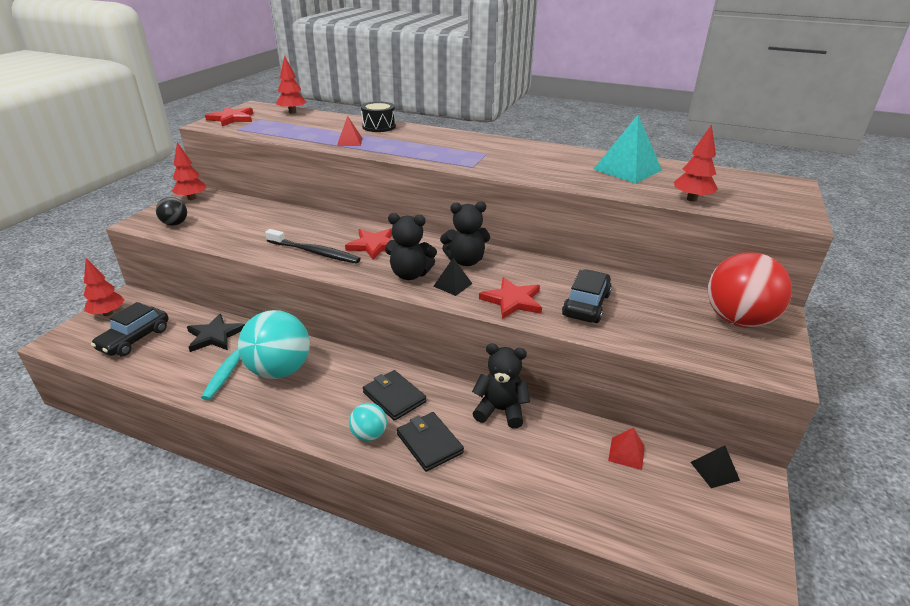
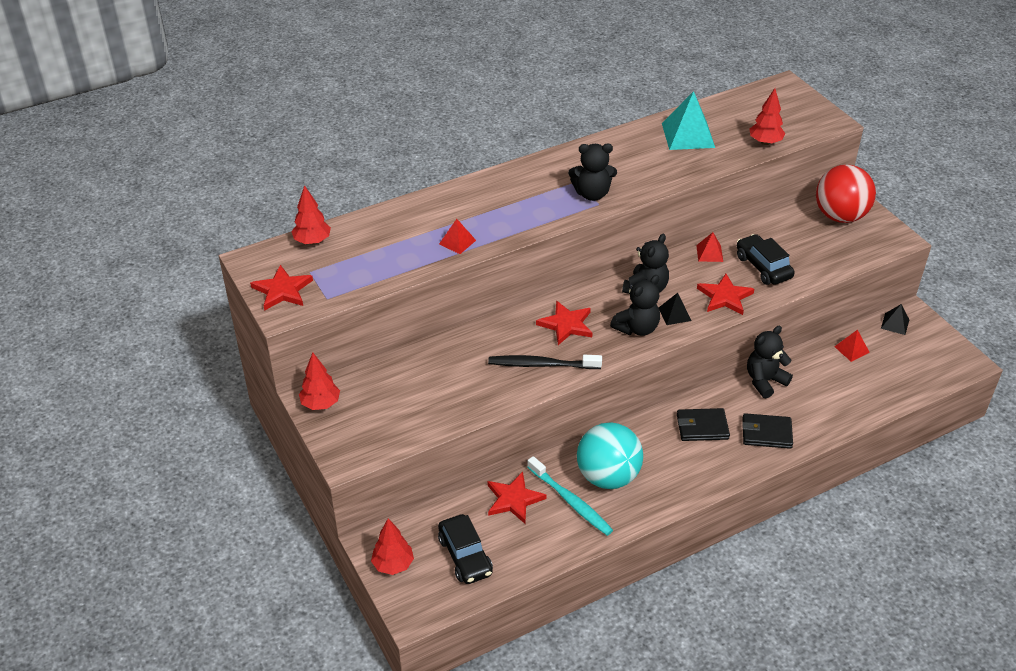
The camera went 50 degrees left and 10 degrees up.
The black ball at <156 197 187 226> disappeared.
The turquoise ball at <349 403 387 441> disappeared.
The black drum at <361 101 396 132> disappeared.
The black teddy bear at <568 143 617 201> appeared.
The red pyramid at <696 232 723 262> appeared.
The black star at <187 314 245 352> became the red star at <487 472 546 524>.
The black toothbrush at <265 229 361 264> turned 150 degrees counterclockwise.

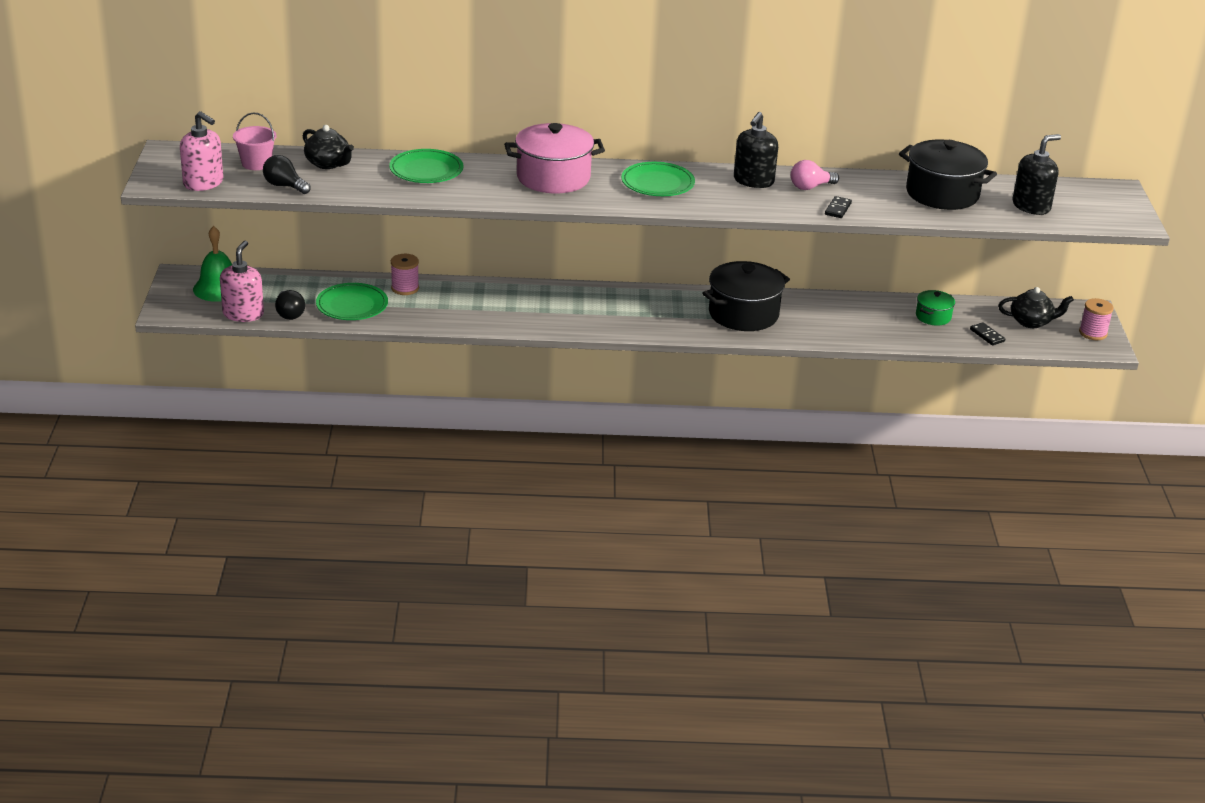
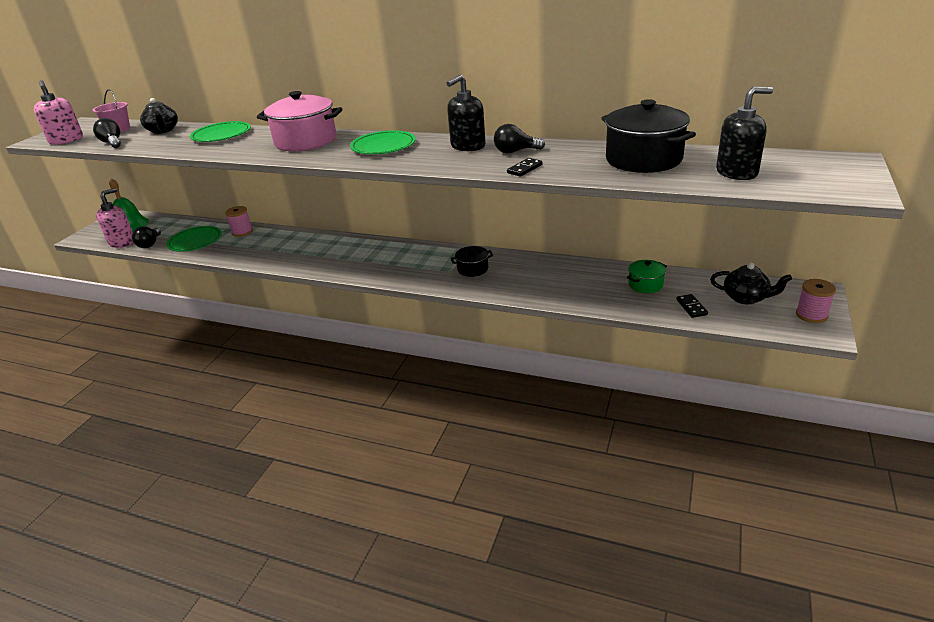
The camera went 25 degrees right and 0 degrees up.
The pink light bulb at <791 160 839 190> became the black light bulb at <494 124 545 153>.
The black pot at <702 261 790 331> changed to 0.51 times the size.

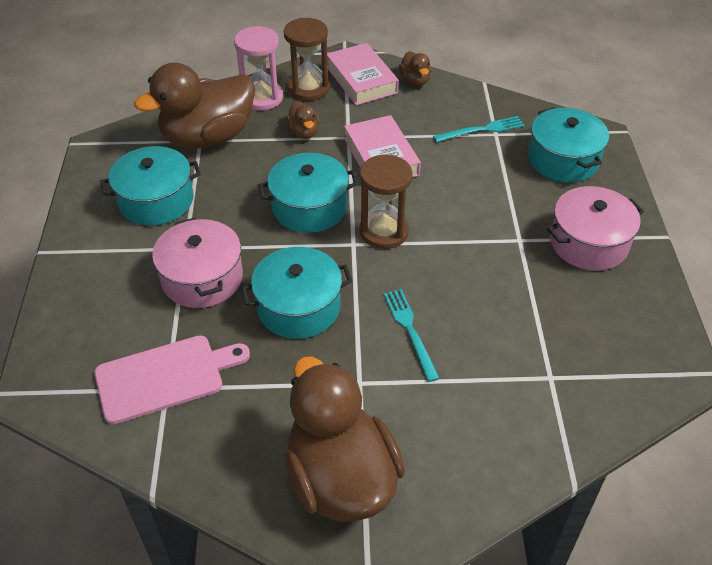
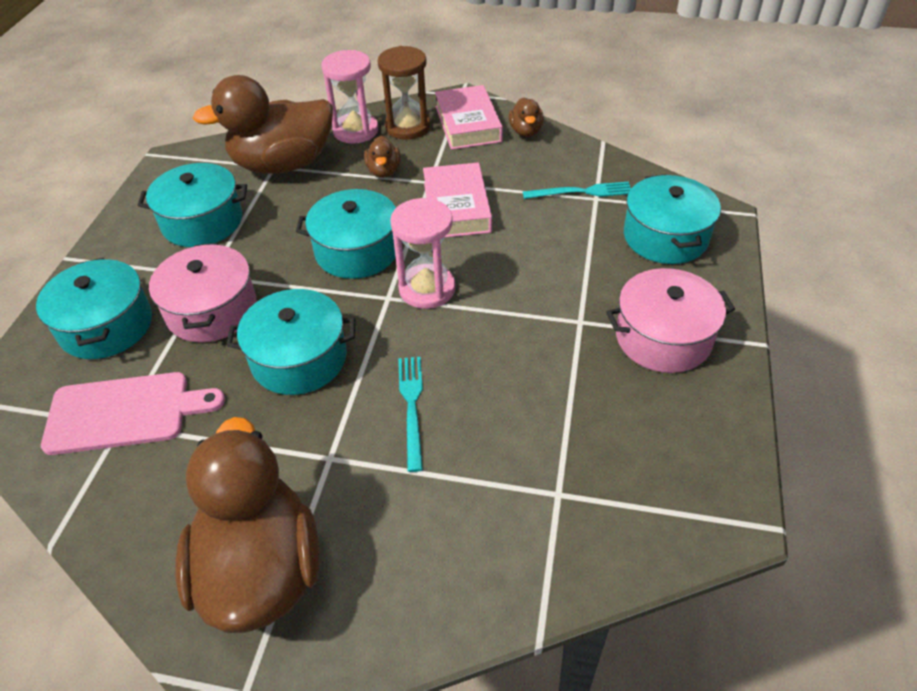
The camera went 15 degrees right and 0 degrees up.
The turquoise pot at <36 258 152 359> appeared.
The brown hourglass at <359 155 413 249> became the pink hourglass at <390 198 455 309>.

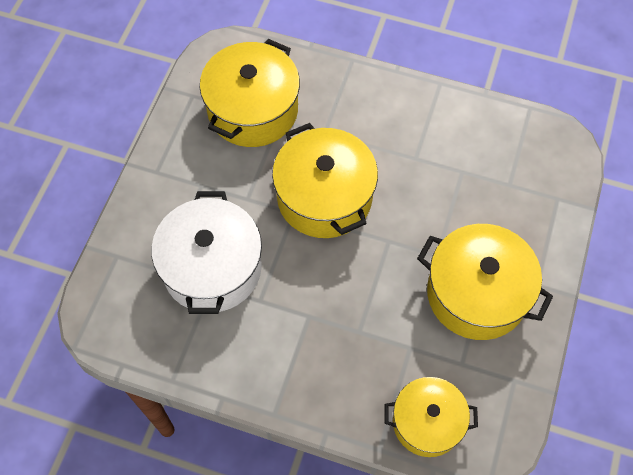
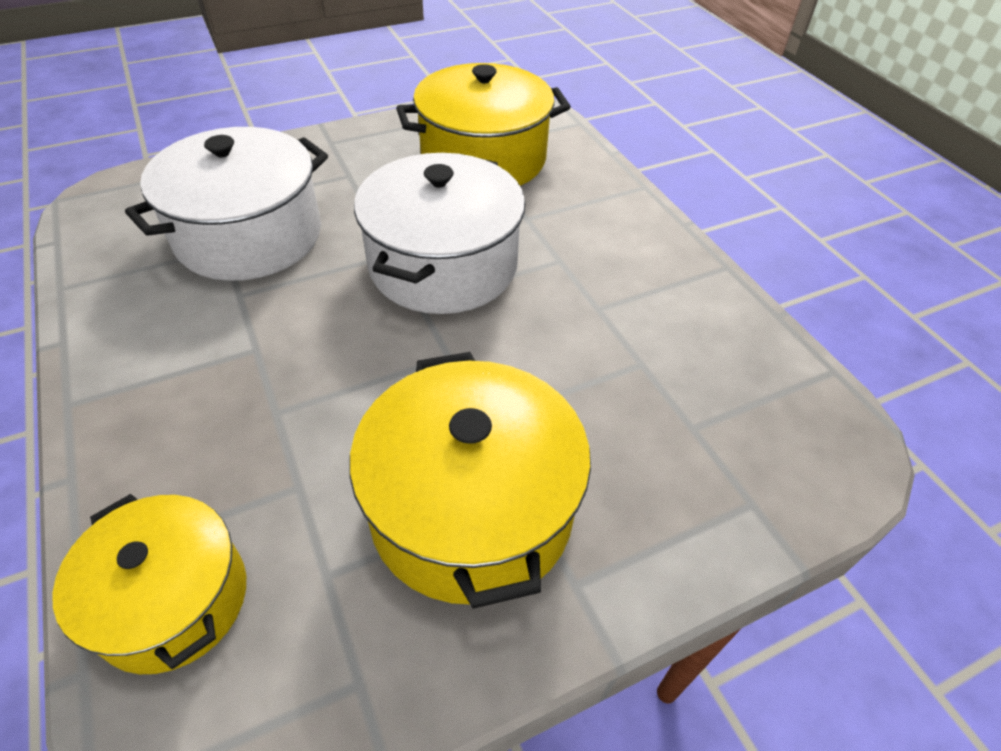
The camera went 45 degrees right and 15 degrees down.
The yellow pot at <272 123 378 238> became the white pot at <354 153 525 314>.

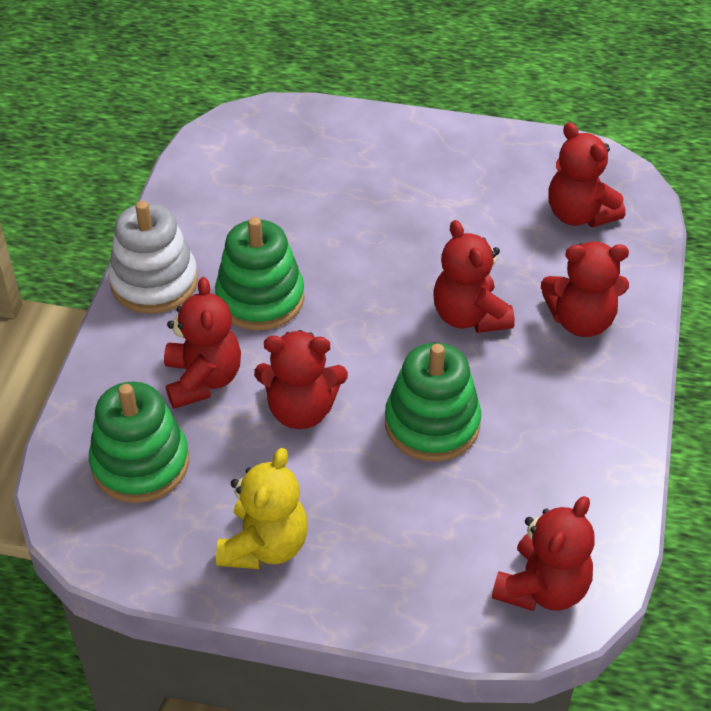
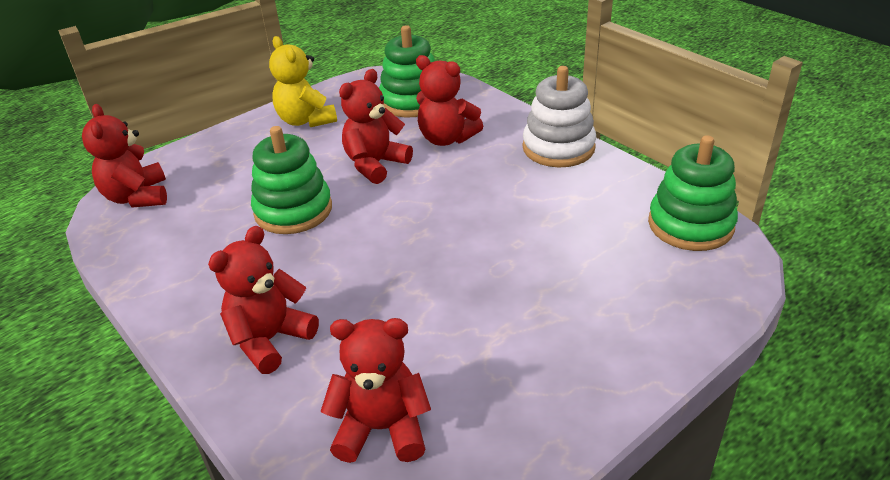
The camera went 130 degrees right and 10 degrees down.
The red teddy bear at <433 220 515 333> disappeared.
The green stacking toy moved from <215 217 305 331> to <648 135 738 251>.

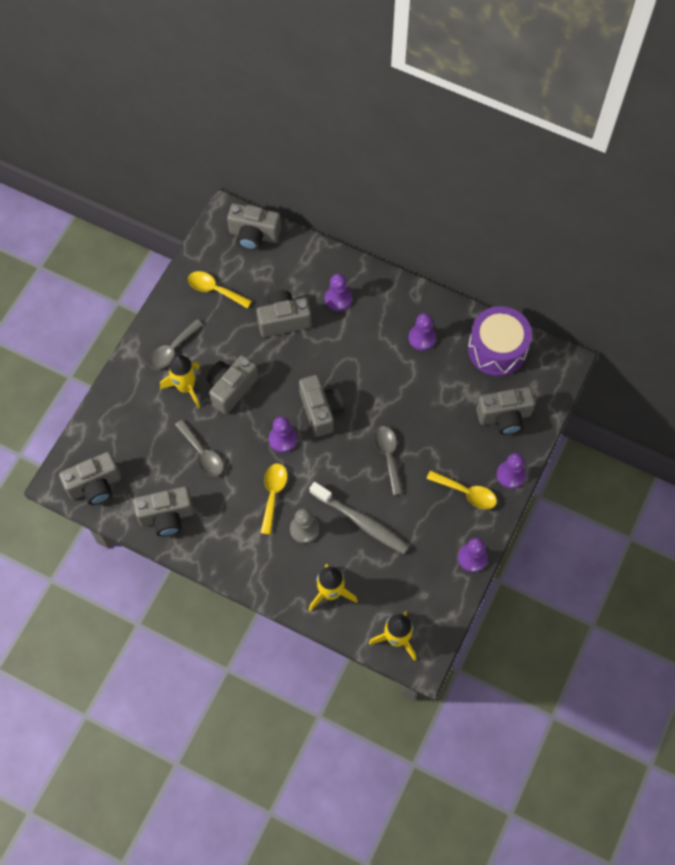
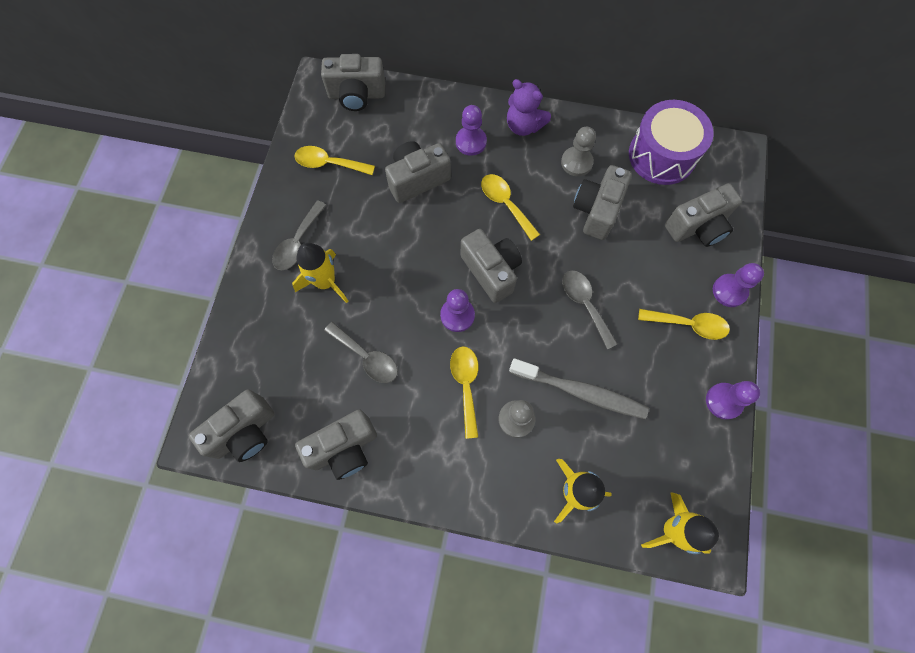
The camera went 15 degrees left and 5 degrees up.
The yellow spoon at <481 174 540 241> appeared.
The purple teddy bear at <507 79 551 136> appeared.
The grey camera moved from <207 355 258 414> to <573 165 632 240>.
The purple pawn at <408 313 436 351> became the grey pawn at <561 127 596 176>.

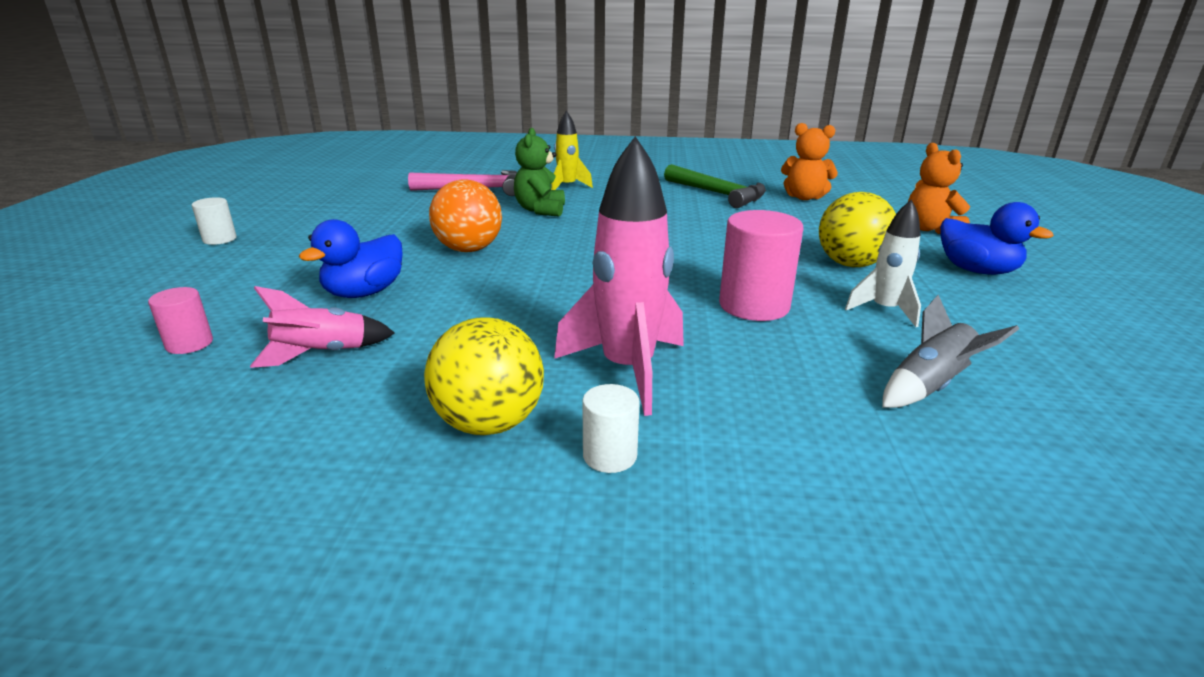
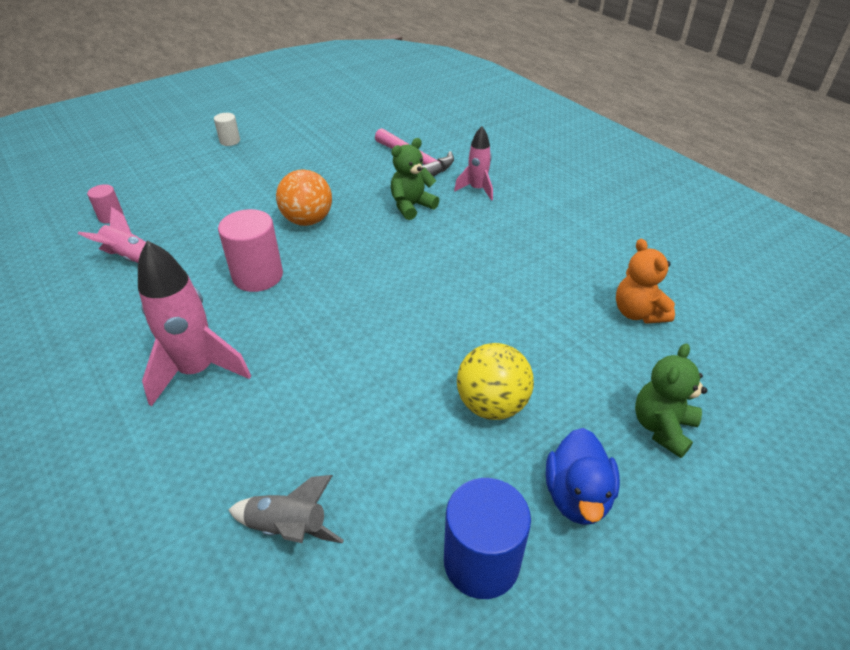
The camera went 50 degrees right and 15 degrees up.
The blue duck at <299 219 403 298> disappeared.
The yellow ball at <424 317 544 435> disappeared.
The white cylinder at <582 384 640 473> disappeared.
The green hammer at <664 164 766 208> disappeared.
The white rocket at <845 200 921 327> disappeared.
The blue cylinder at <444 478 531 599> appeared.
The pink cylinder moved from <719 210 803 321> to <218 209 283 292>.
The yellow rocket at <551 111 593 190> became the pink rocket at <454 126 493 201>.
The orange teddy bear at <908 143 970 234> became the green teddy bear at <635 343 707 458>.

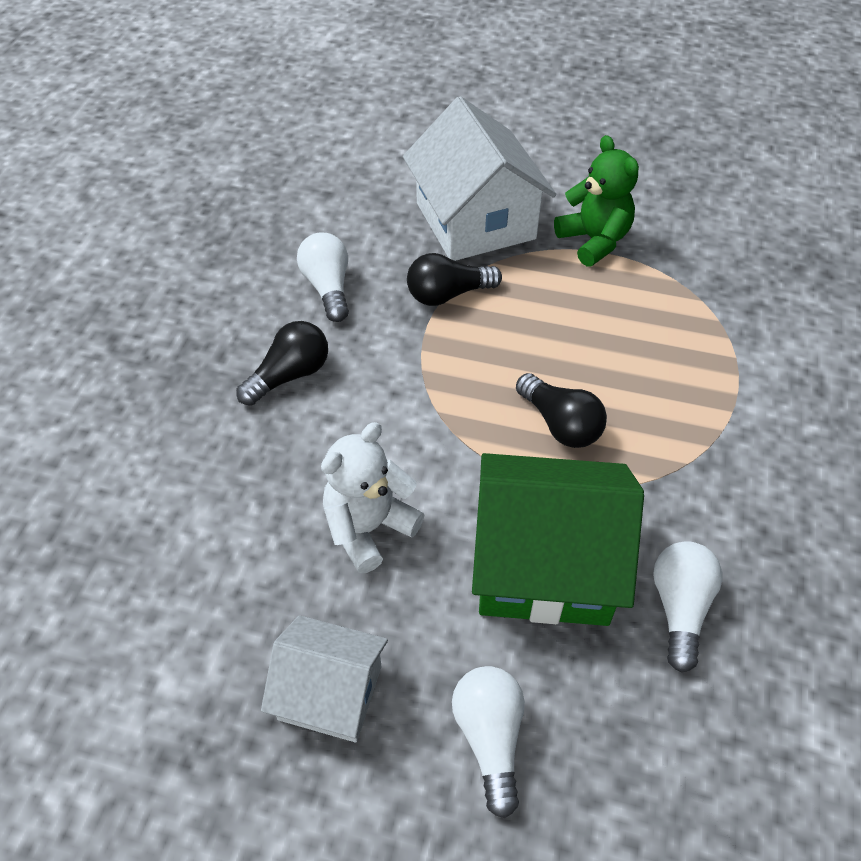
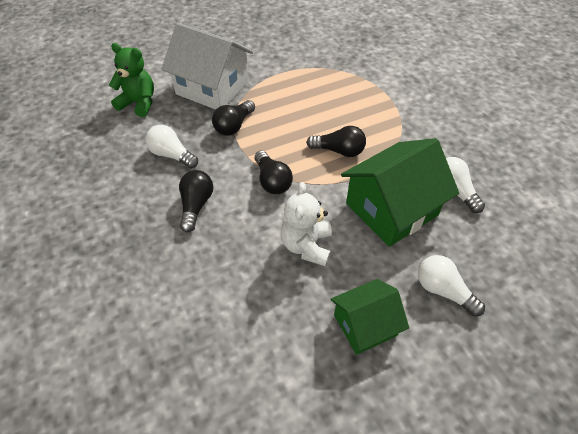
The camera went 40 degrees left and 0 degrees up.
The black light bulb at <255 150 293 194> appeared.
The green teddy bear moved from <554 135 639 267> to <109 43 154 117>.
The white house at <261 615 388 742> became the green house at <331 279 409 355>.

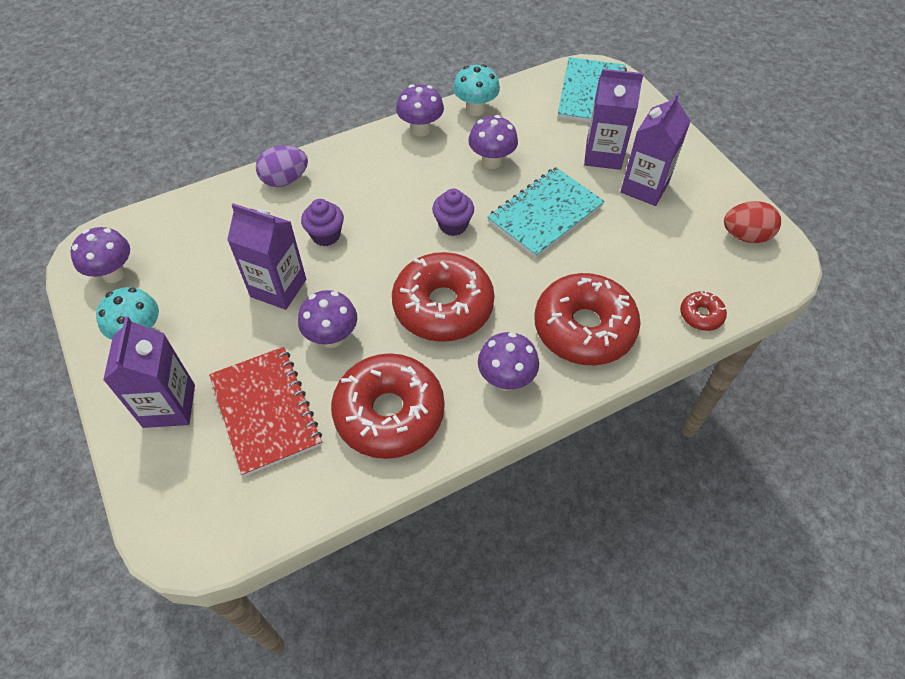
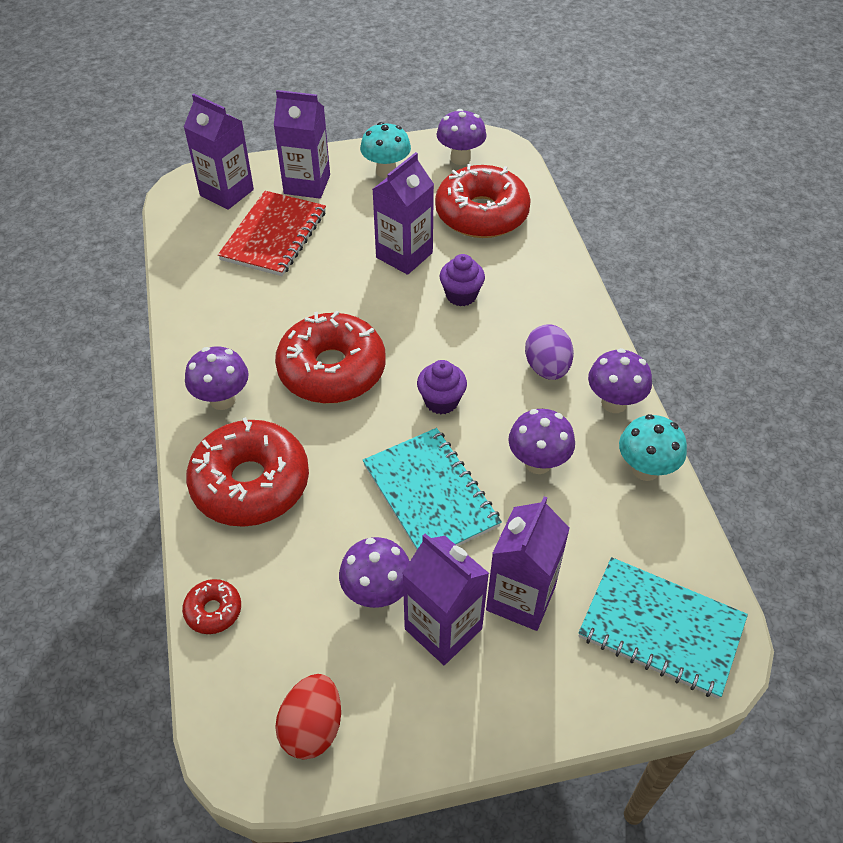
The camera went 105 degrees right and 5 degrees down.
The purple carton at <184 94 254 210> appeared.
The purple egg moved from <256 146 308 187> to <525 324 574 380>.
The purple mushroom moved from <298 290 357 348> to <339 537 410 608>.
The red donut moved from <331 353 444 459> to <435 164 531 238>.
The red notebook at <209 347 322 477> turned 60 degrees counterclockwise.

